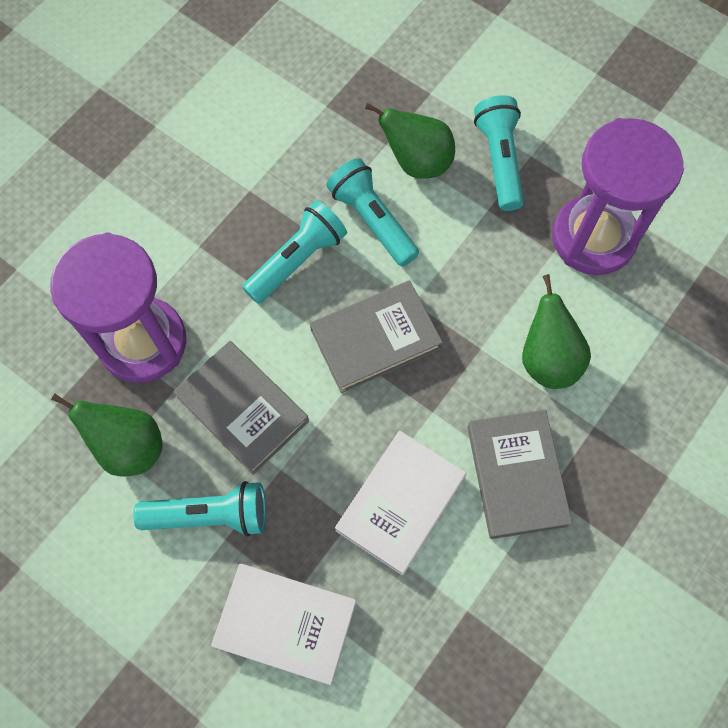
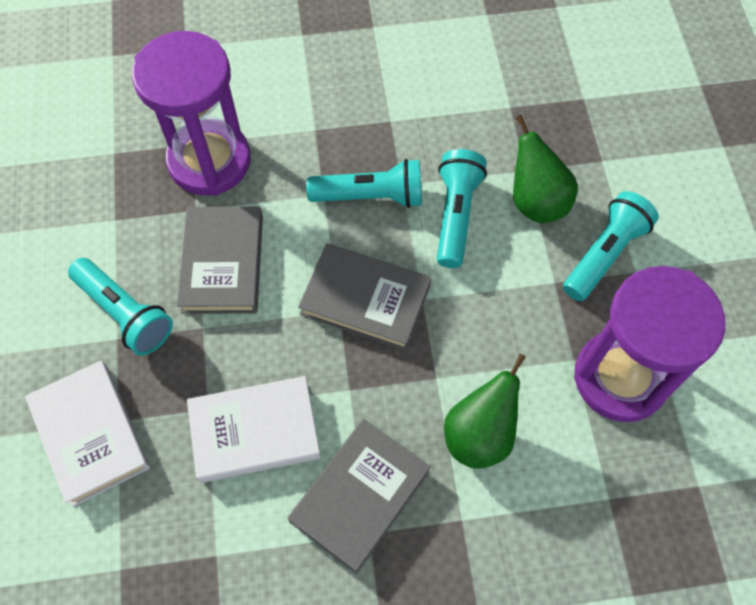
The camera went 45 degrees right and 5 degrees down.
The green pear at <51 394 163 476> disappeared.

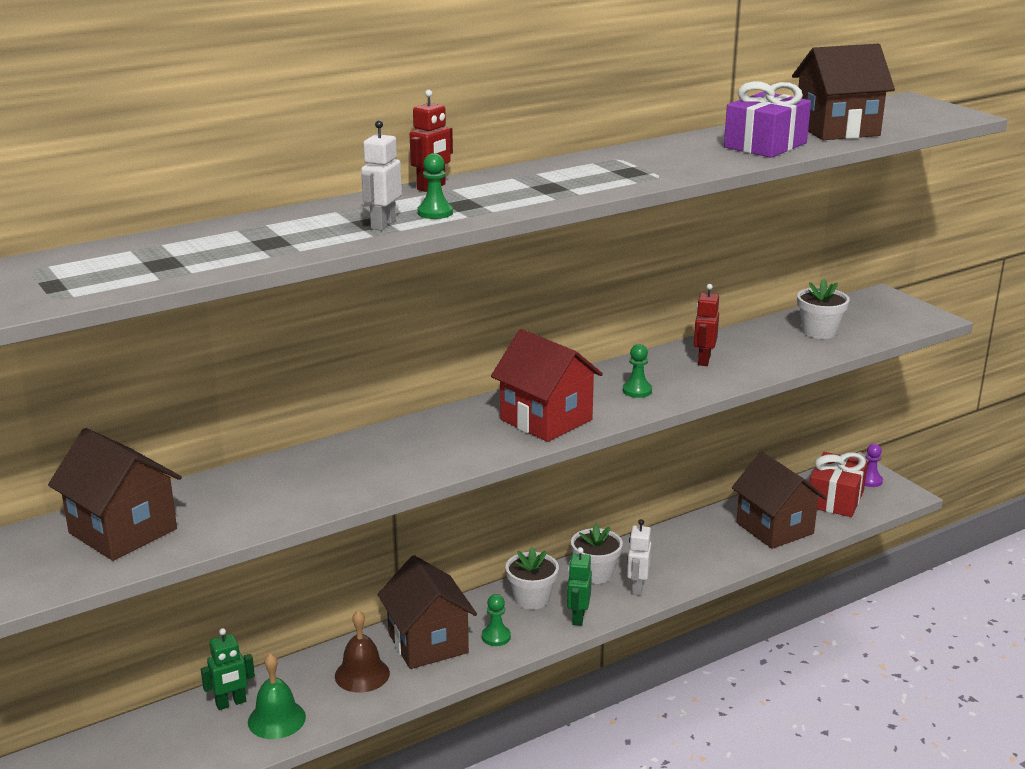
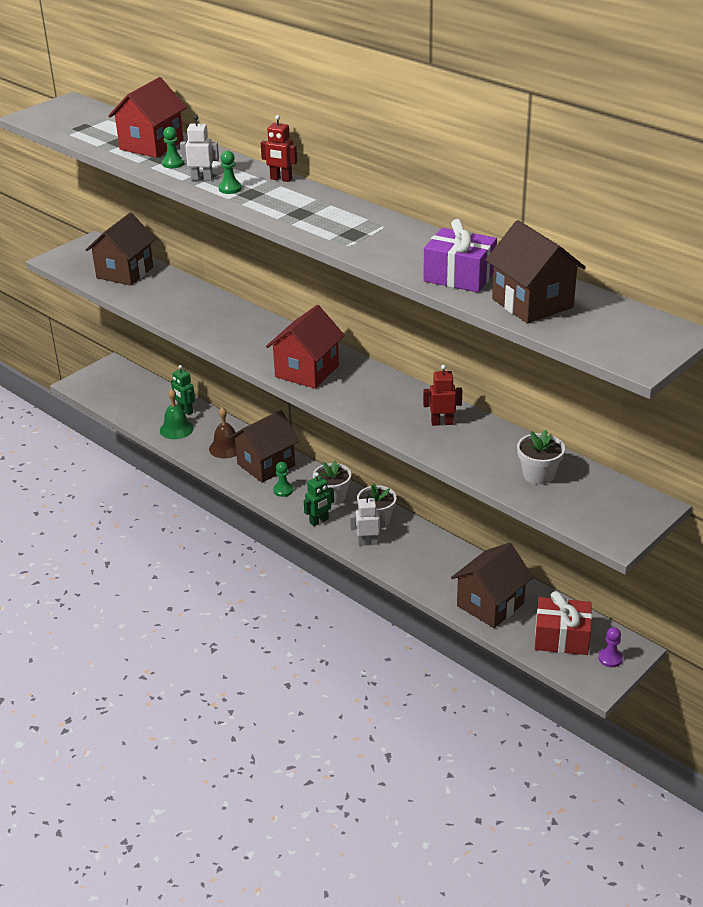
The camera went 75 degrees right and 10 degrees up.
The red house at <108 77 187 158> appeared.
The green pawn moved from <623 344 652 398> to <162 127 184 168>.
The green robot at <567 547 592 626> turned 150 degrees clockwise.

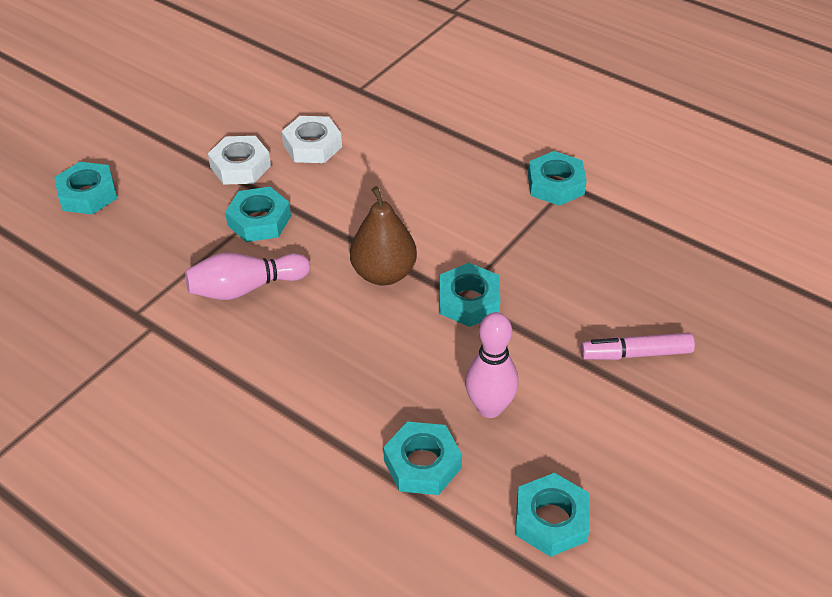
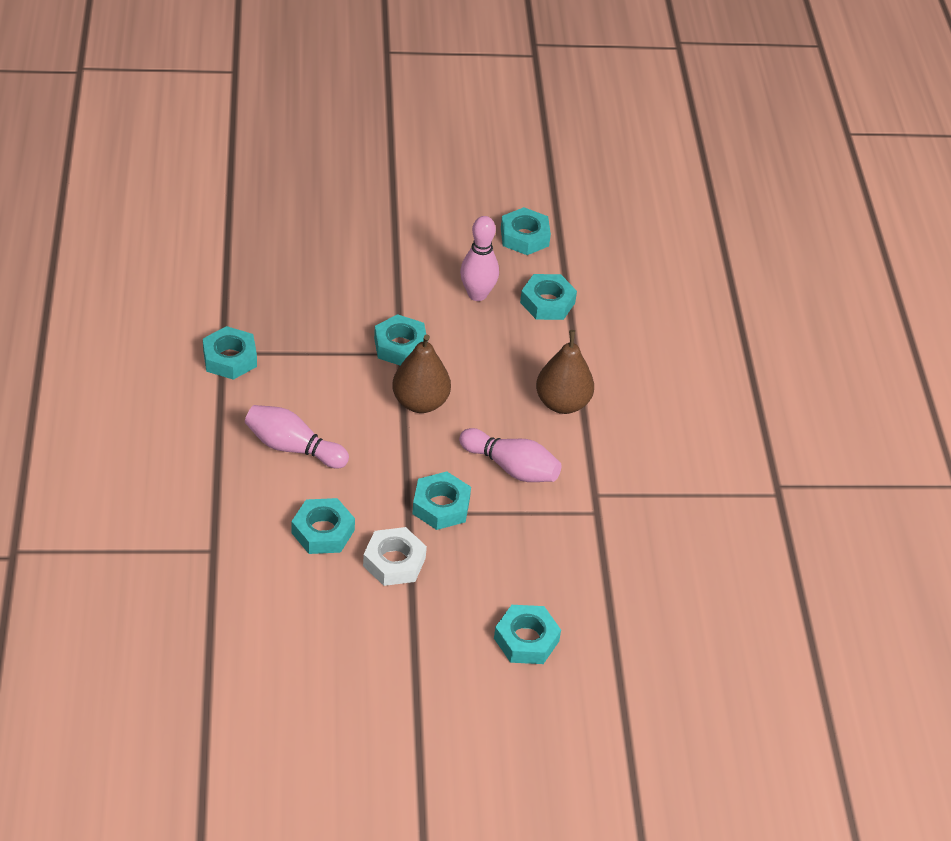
The camera went 135 degrees left and 0 degrees up.
The pink marker at <581 333 695 360> disappeared.
The pink bowling pin at <245 405 349 469> appeared.
The brown pear at <536 330 594 414> appeared.
The white nut at <282 116 342 163> became the turquoise nut at <291 498 355 554>.

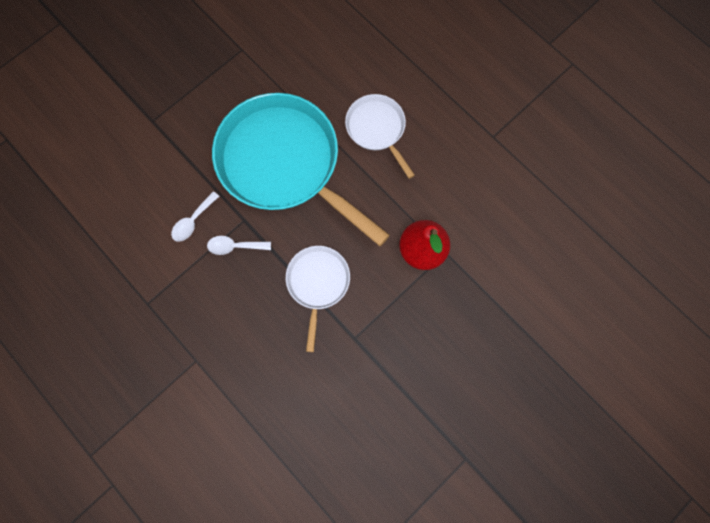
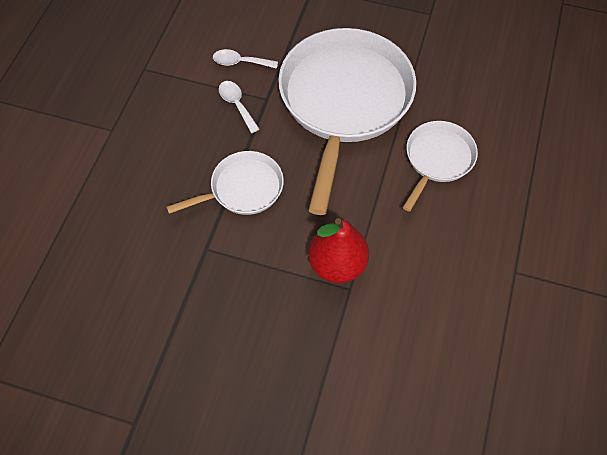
The camera went 60 degrees right and 15 degrees down.
The turquoise pan at <212 93 390 246> became the white pan at <278 28 416 215>.

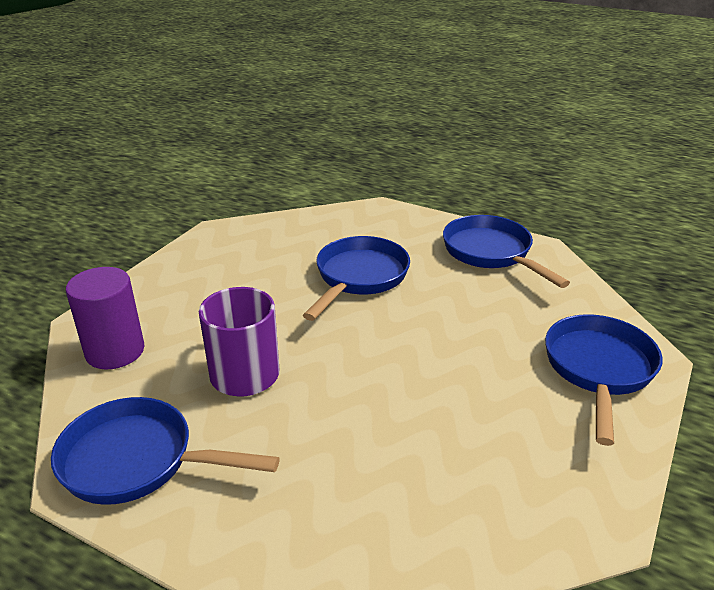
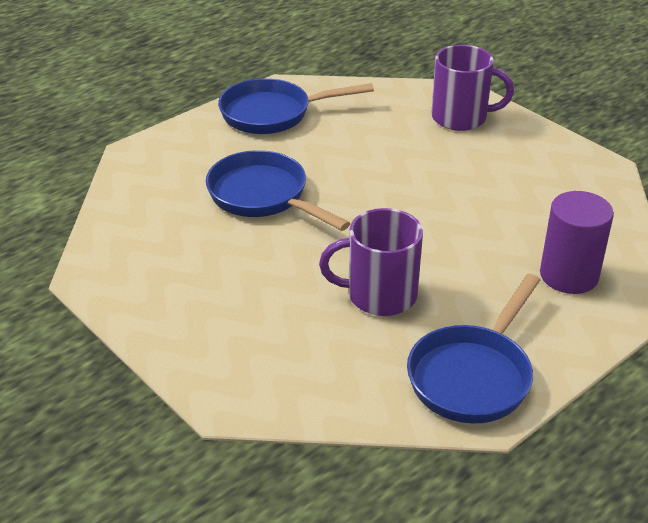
The camera went 70 degrees left and 5 degrees up.
The purple cylinder moved from <66 267 144 369> to <540 191 614 294>.
The blue pan at <545 314 663 446> was replaced by the purple mug at <431 45 514 131>.

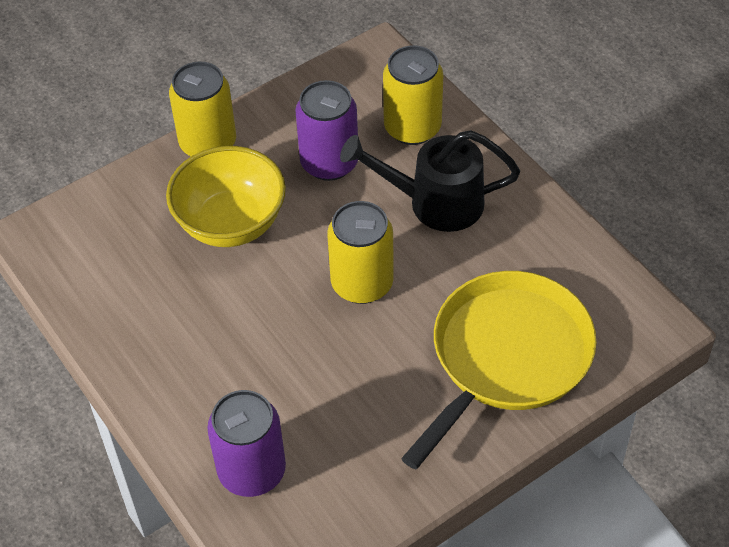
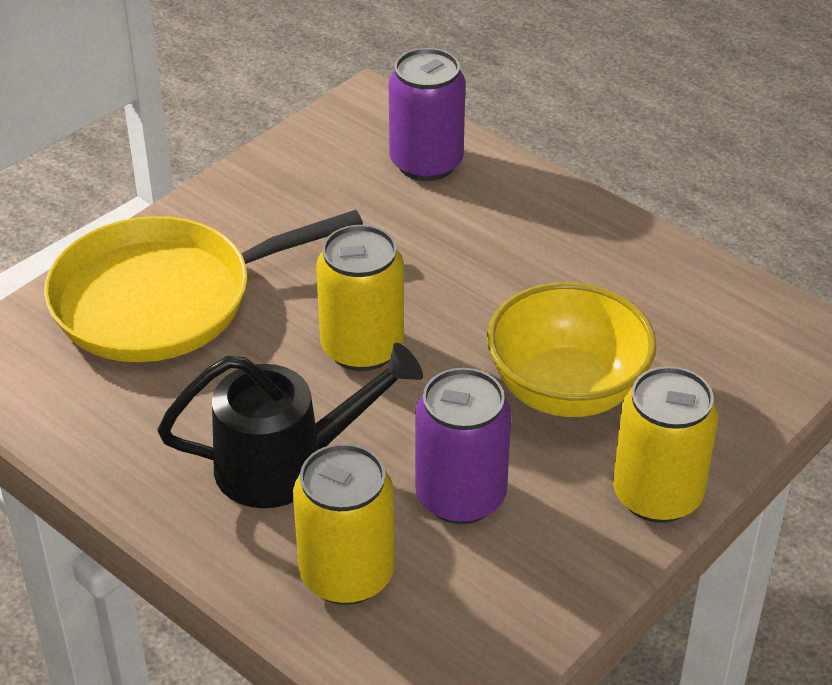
The camera went 165 degrees right and 10 degrees down.
The yellow pan at <401 271 597 469> turned 45 degrees clockwise.

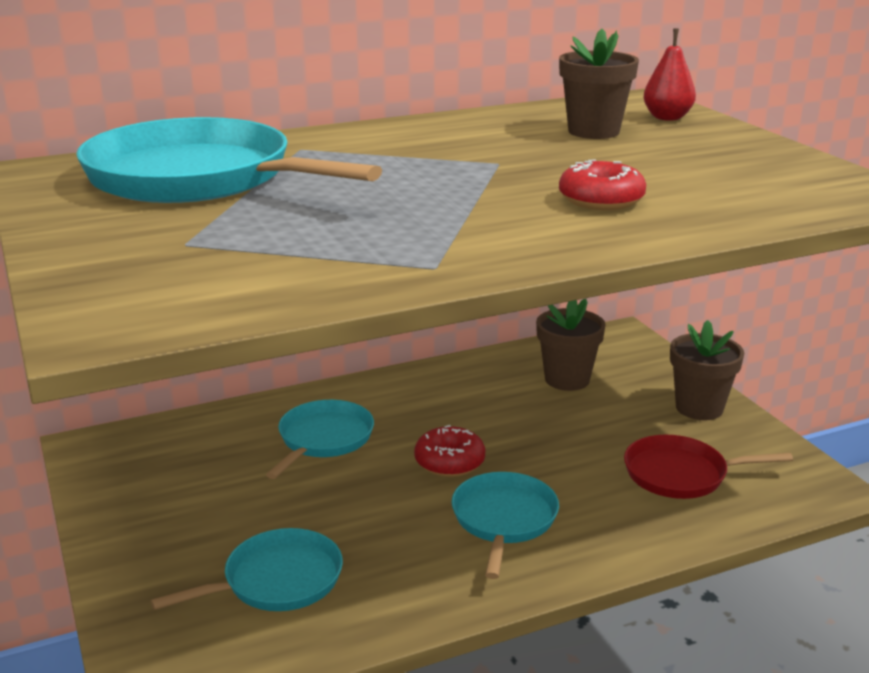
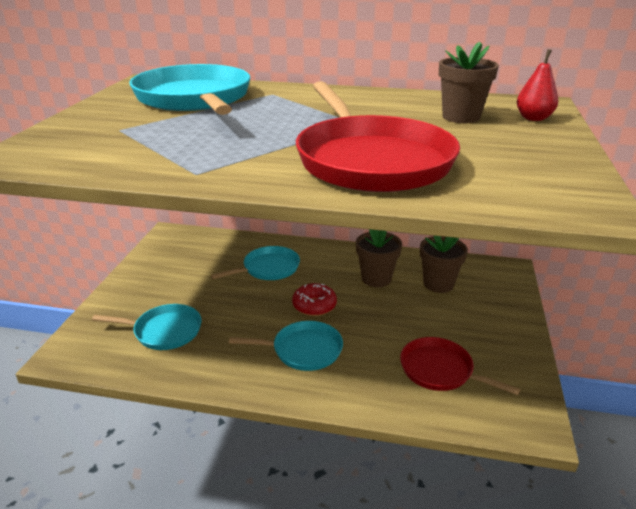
The camera went 35 degrees right and 5 degrees up.
The brown flower pot moved from <670 320 744 420> to <356 229 402 287>.
The red donut at <559 159 646 210> was replaced by the red pan at <296 81 460 192>.
The turquoise pan at <452 472 559 579> turned 45 degrees clockwise.

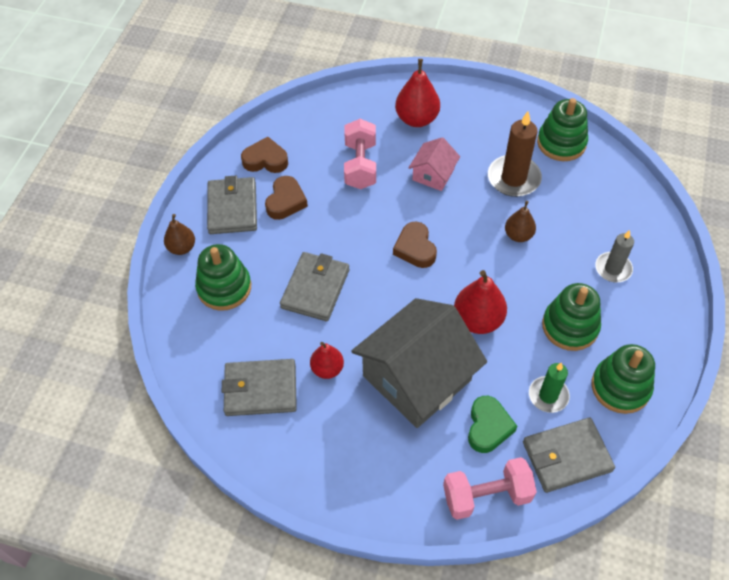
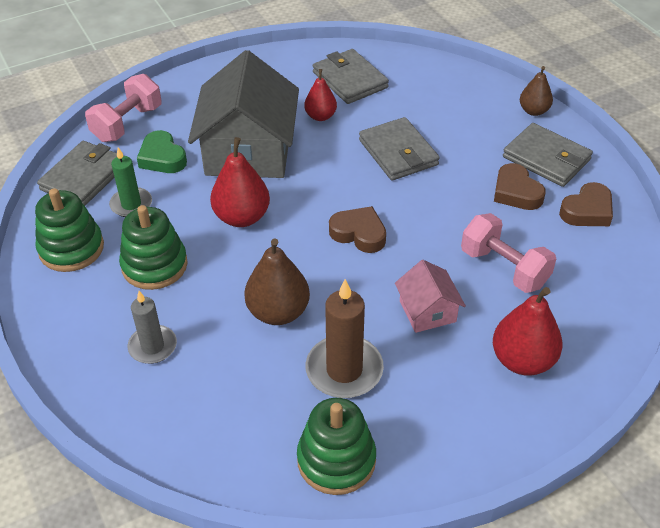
The camera went 135 degrees right and 10 degrees down.
The green stacking toy at <195 244 251 311> disappeared.
The grey wallet at <222 359 297 416> turned 75 degrees counterclockwise.
The brown pear at <505 201 536 242> changed to 1.60 times the size.

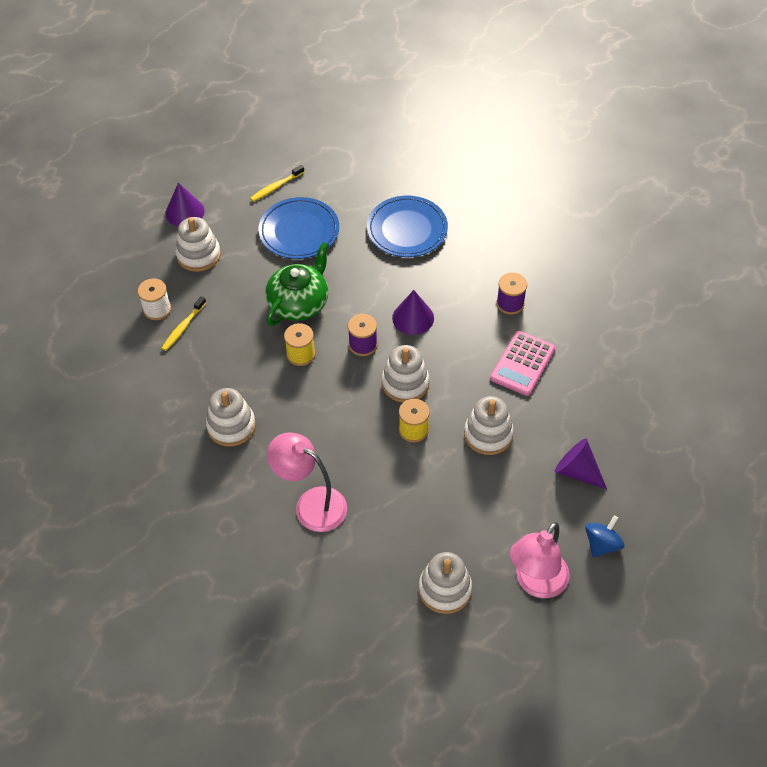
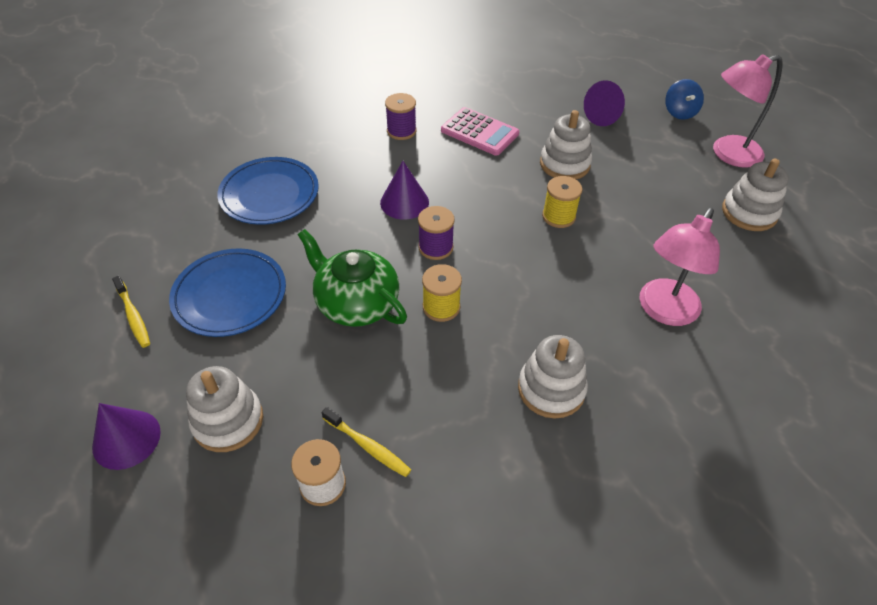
The camera went 85 degrees left and 5 degrees down.
The white stacking toy at <382 345 429 403> disappeared.
The pink lamp at <510 522 570 598> turned 120 degrees clockwise.
The blue spinning top at <585 515 625 557> turned 135 degrees counterclockwise.

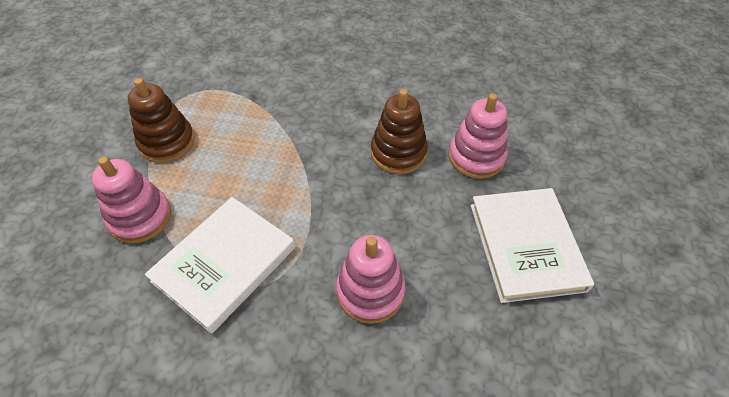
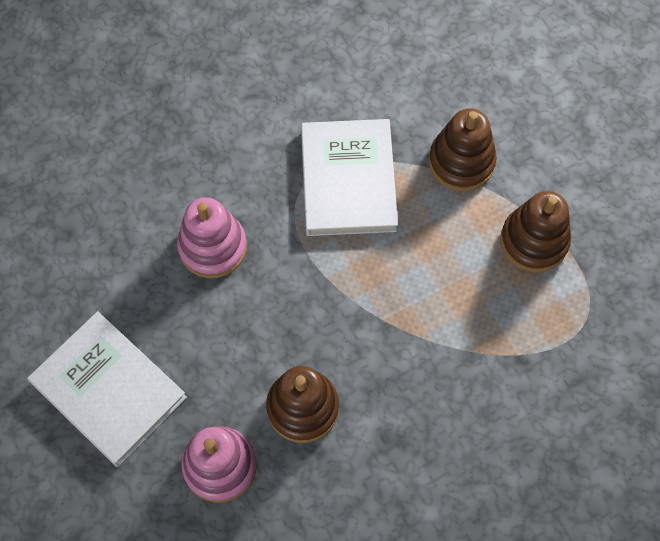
The camera went 140 degrees right and 15 degrees up.
The pink stacking toy at <92 157 171 243> became the brown stacking toy at <429 108 497 191>.

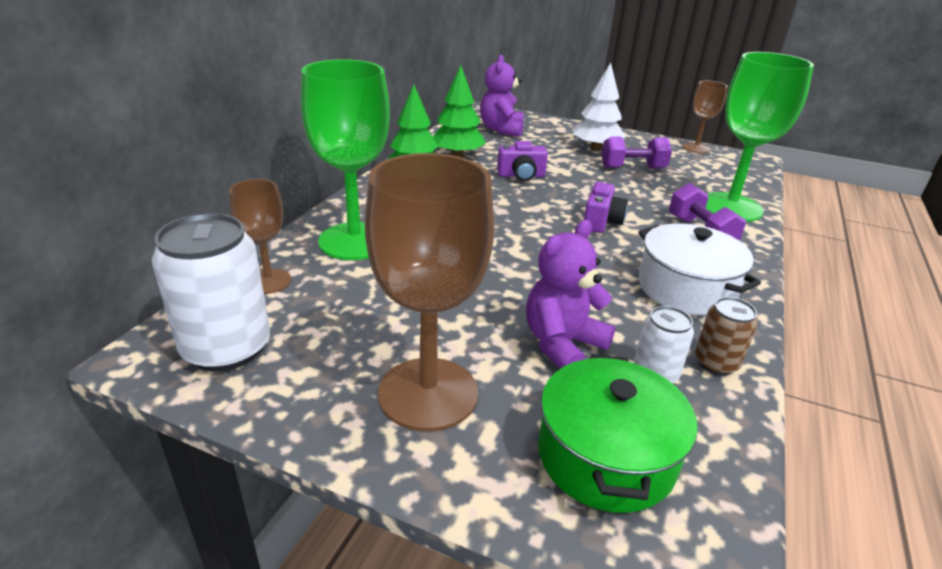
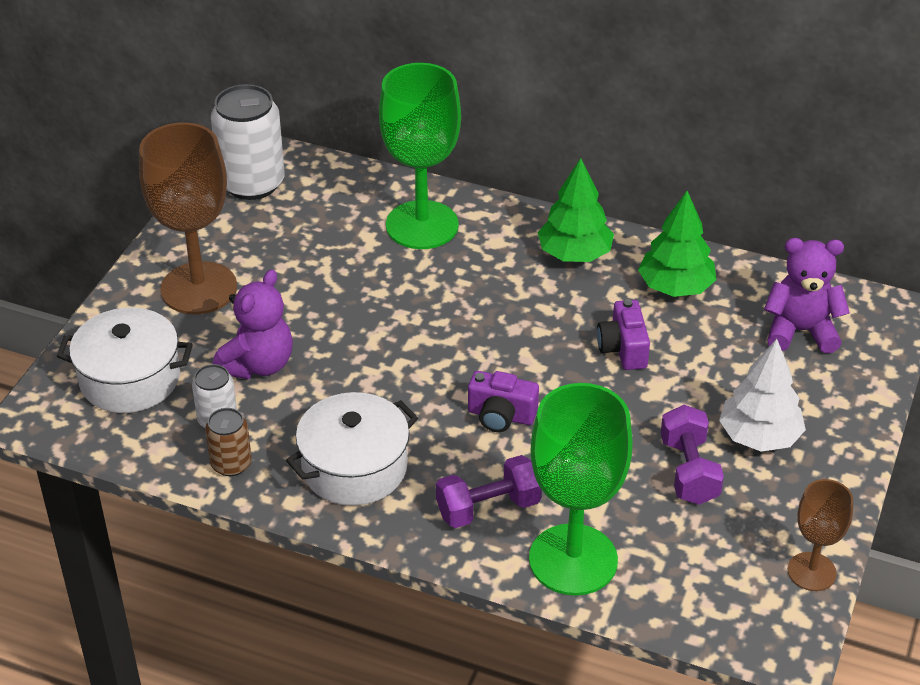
The camera went 90 degrees right and 10 degrees up.
The brown goblet at <229 179 291 294> disappeared.
The green pot at <538 354 698 513> became the white pot at <57 308 193 413>.
The purple teddy bear at <526 220 615 369> turned 75 degrees clockwise.

